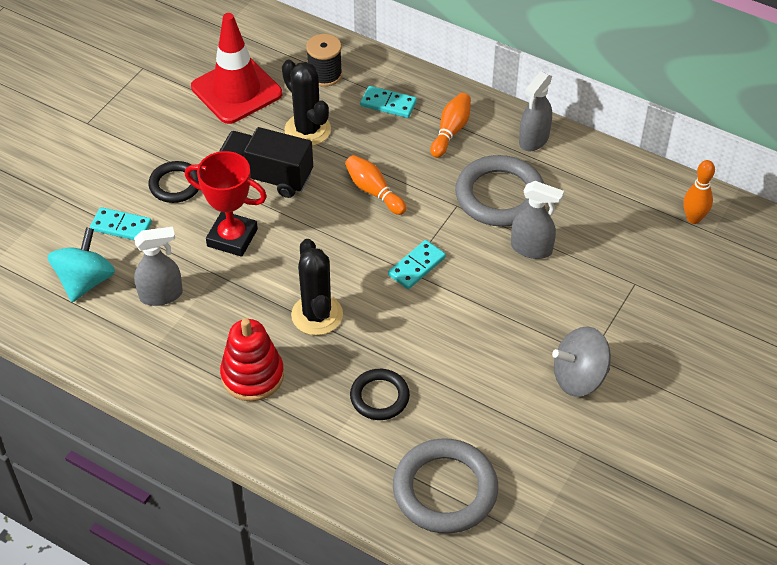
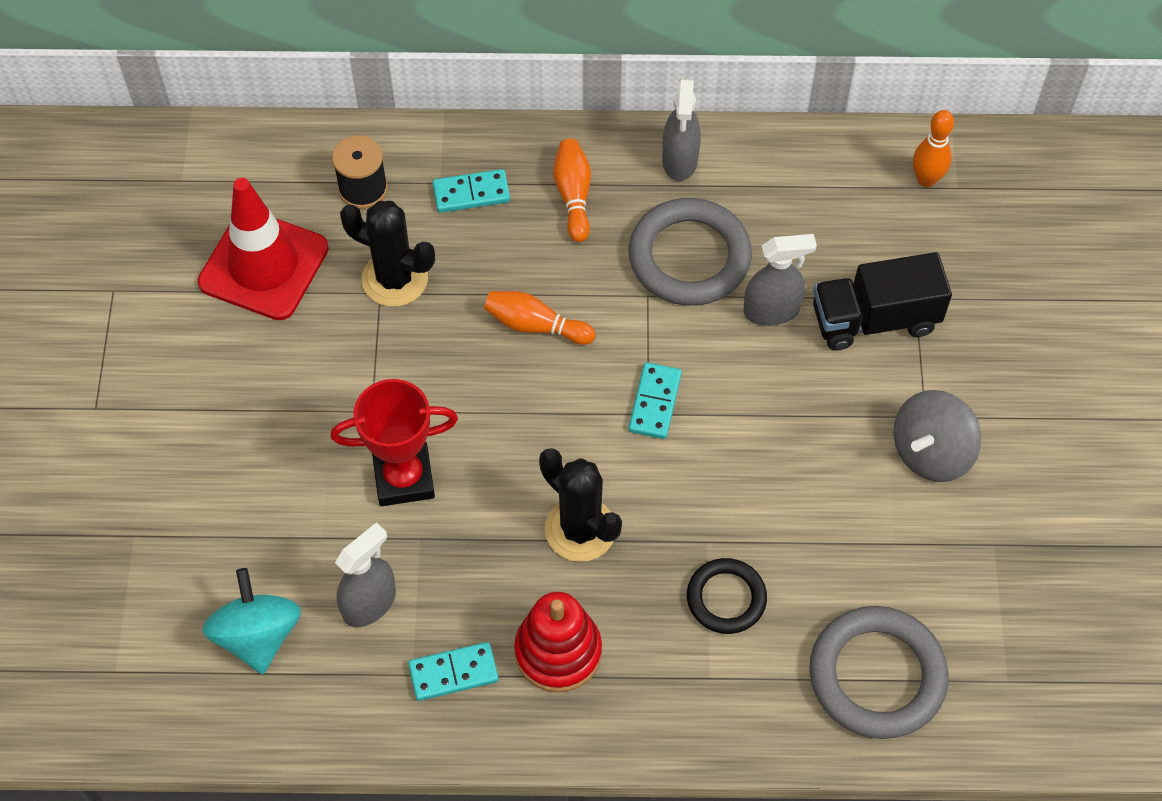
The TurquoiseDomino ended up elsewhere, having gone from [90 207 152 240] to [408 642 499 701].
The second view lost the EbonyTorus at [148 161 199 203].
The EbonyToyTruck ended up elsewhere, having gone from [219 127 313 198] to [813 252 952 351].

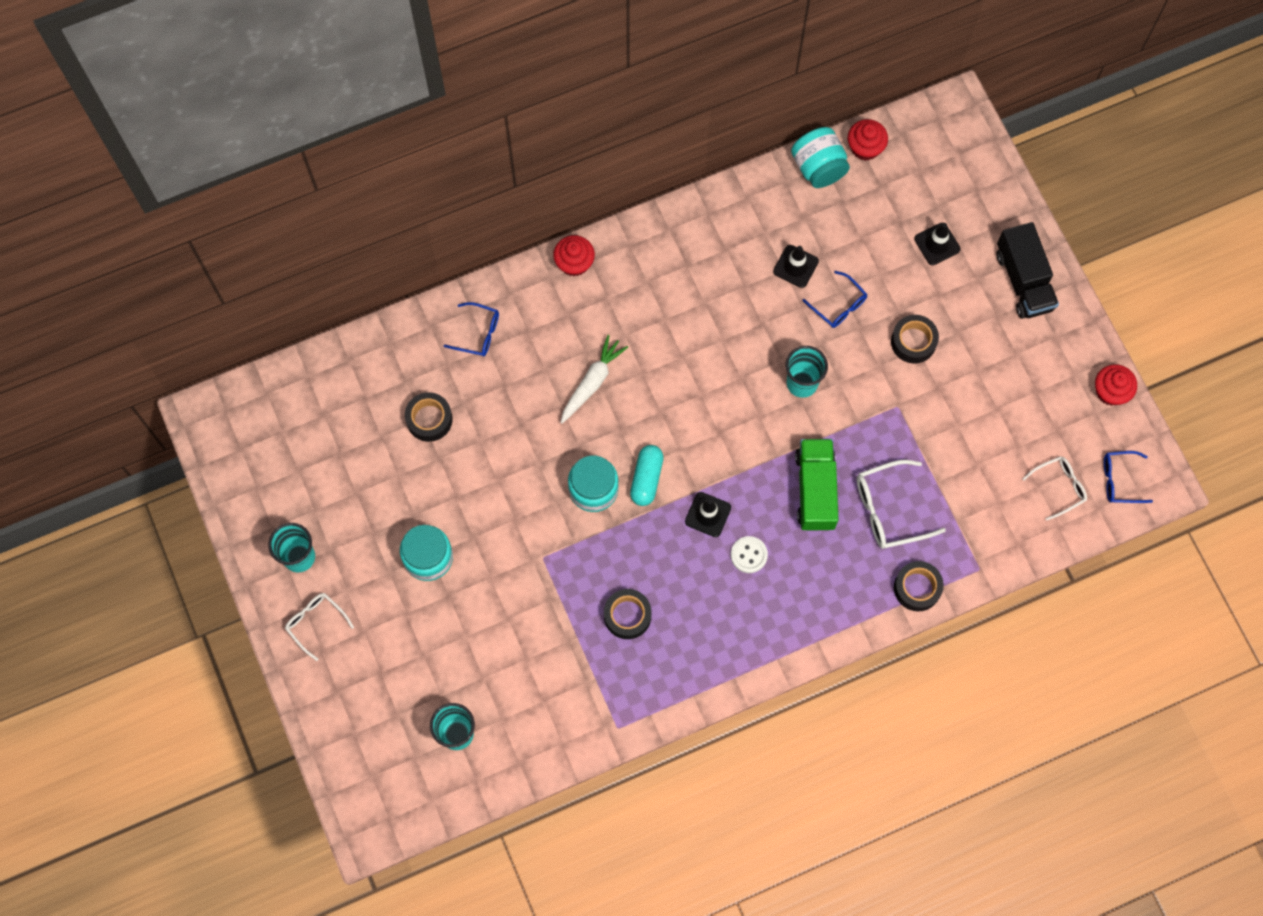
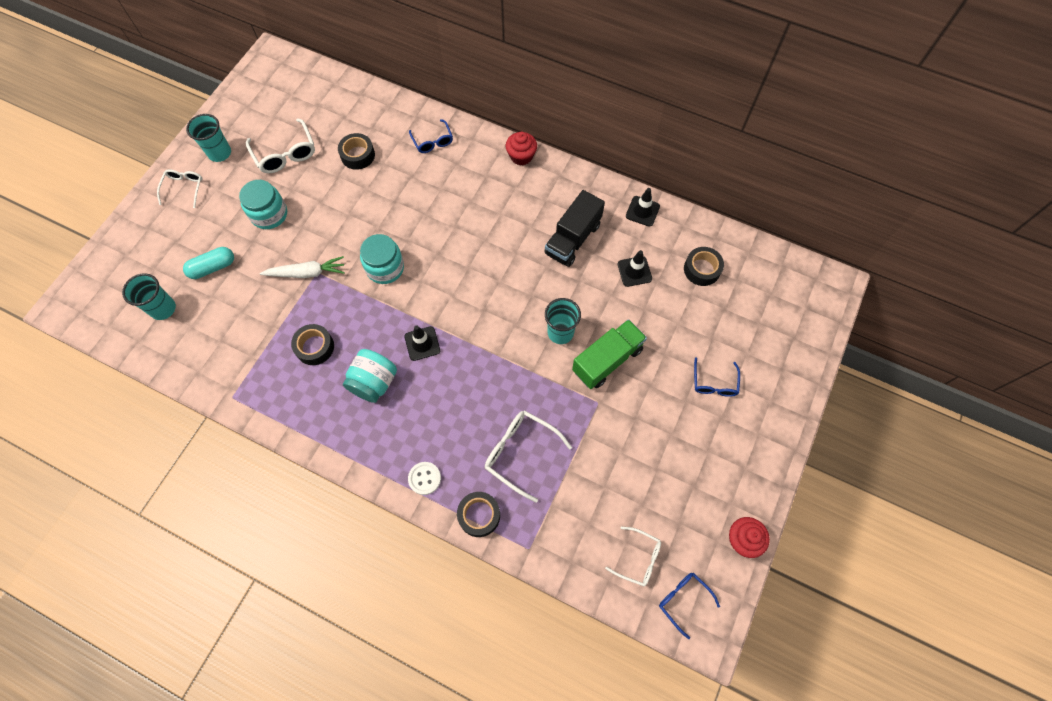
The WhiteCarrot ended up elsewhere, having gone from [560 335 628 424] to [260 256 345 278].
The TurquoiseCapsule ended up elsewhere, having gone from [630 445 664 506] to [183 247 234 279].
The WhiteShirtButton ended up elsewhere, having gone from [731 536 768 573] to [408 462 441 495].
The TurquoiseJamJar ended up elsewhere, having gone from [791 127 850 188] to [343 349 397 403].
The GreenToyTruck ended up elsewhere, having gone from [795 439 838 531] to [572 319 647 389].
The RoyalBlueEyeglasses ended up elsewhere, having gone from [802 271 867 328] to [694 357 740 397].
The second view lost the RedMuffin at [848 119 888 161].
The EbonyTape ended up elsewhere, having gone from [891 315 939 363] to [684 247 724 286].
The EbonySafetyCone ended up elsewhere, having gone from [914 223 961 265] to [626 188 660 227].
The EbonyToyTruck ended up elsewhere, having gone from [996 222 1059 319] to [544 190 605 267].
The second view gained the WhiteEyeglasses at [246 118 315 173].

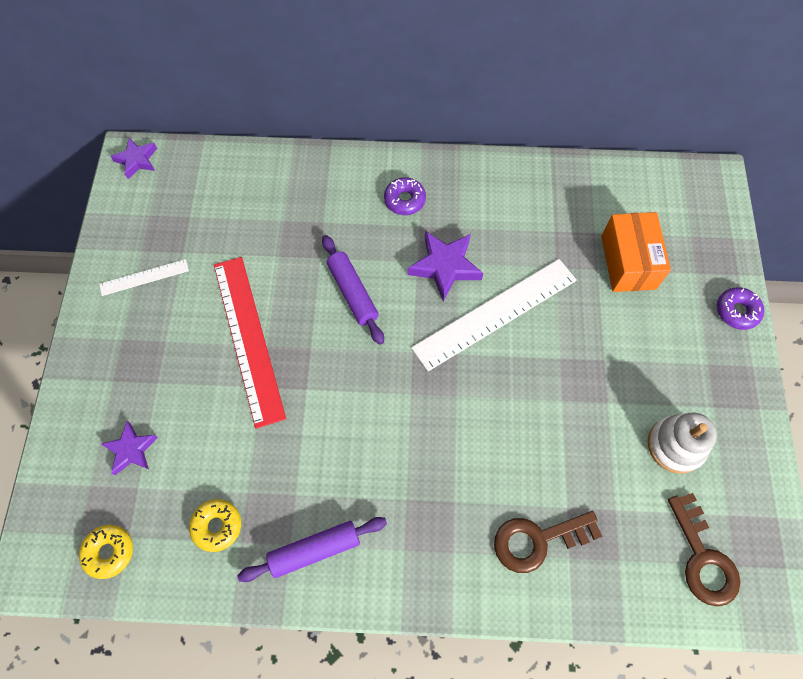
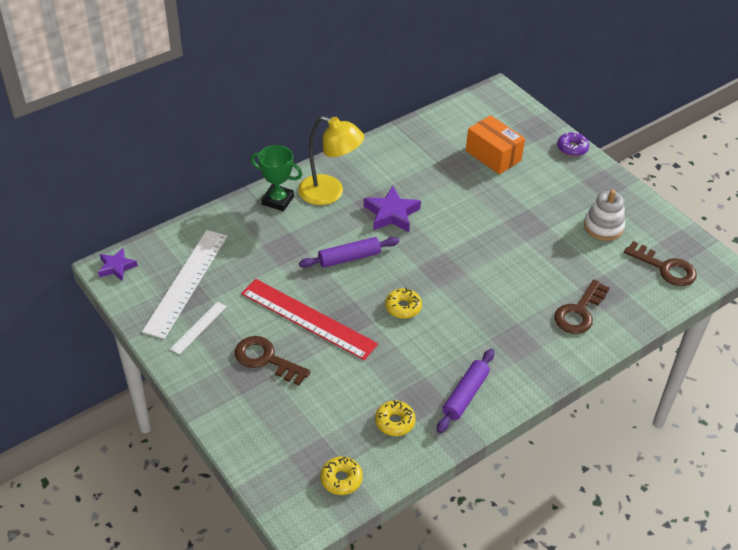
The second view lost the RoyalPurpleFivePointedStar at [101 421 158 475].
The RoyalPurpleRollingPin at [322 235 384 345] ended up facing another way, 45 degrees counterclockwise from before.
Where the RoyalPurpleDonut stood at [384 177 426 215], the YellowDeskLamp came to stand at [298 116 364 205].
The WhiteMeasuringStick ended up elsewhere, having gone from [411 259 577 371] to [142 230 227 339].
The second view gained the RussetLatchkey at [235 336 311 385].
The second view gained the GreenAwardCup at [251 145 302 211].
The second view gained the YellowDonut at [385 288 422 319].

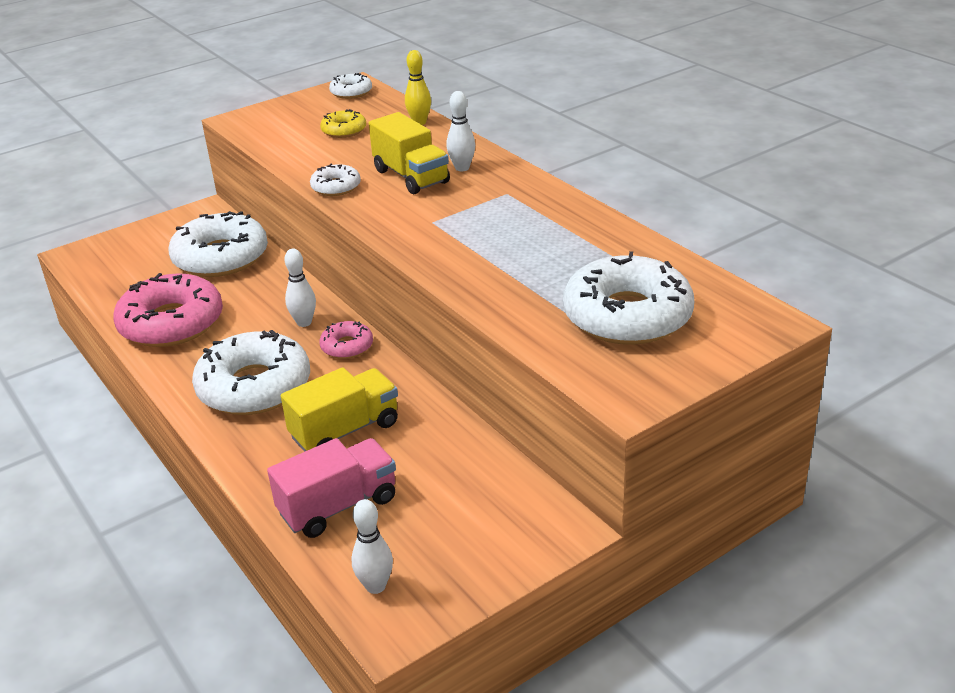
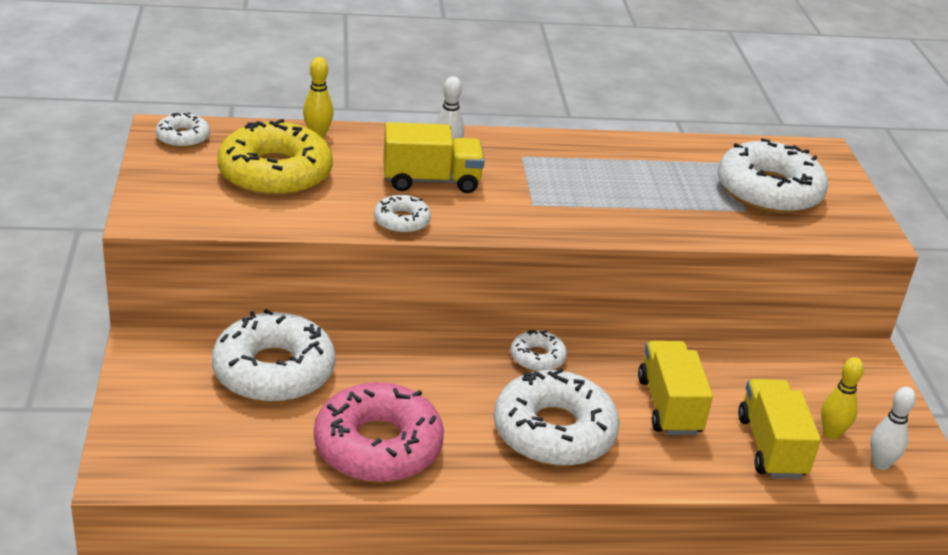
What was the PinkToyTruck at [267 438 396 538] turned into the YellowToyTruck at [738 379 821 479].
The second view lost the WhiteTenpin at [285 249 316 327].
What was the PinkDonut at [319 321 373 359] turned into the WhiteDonut at [511 330 567 371].
The size of the YellowDonut at [320 109 366 138] changed by a factor of 2.07.
The second view gained the YellowTenpin at [821 357 864 440].

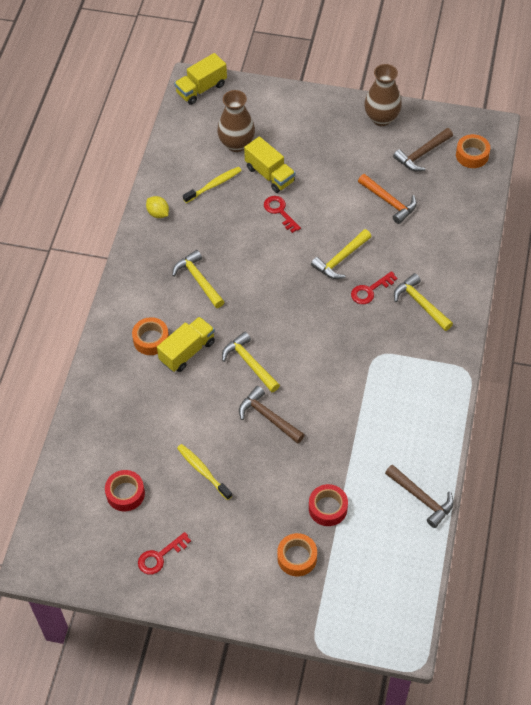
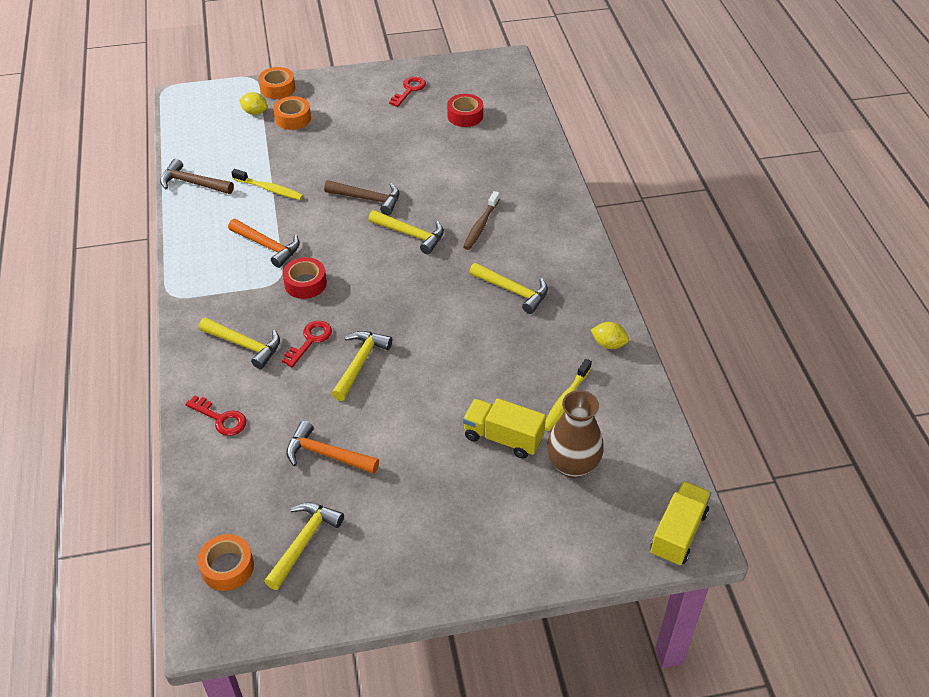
The BrightOrangeTape ended up elsewhere, having gone from [132 317 169 355] to [259 67 295 99].
Where the YellowToyTruck stood at [157 317 215 372], the RussetDentalBrush came to stand at [463 191 500 250].
The YellowDentalBrush ended up elsewhere, having gone from [177 444 232 500] to [231 169 303 200].
The RedLatchkey ended up elsewhere, having gone from [264 196 301 233] to [185 395 247 436].
The RedTape ended up elsewhere, having gone from [309 484 348 526] to [283 257 327 299].
The second view lost the RussetFlowerVase at [364 64 402 126].
What was the RussetCarpenter'sHammer at [393 128 453 171] turned into the YellowCarpenter'sHammer at [264 502 344 590].
The second view gained the BrightOrangeCarpenter'sHammer at [228 219 300 268].
The second view gained the YellowLemon at [239 92 268 115].

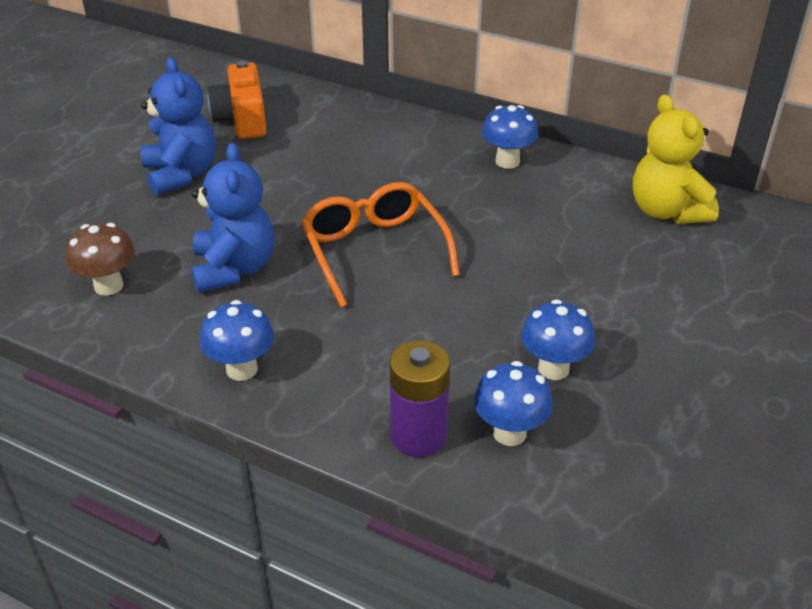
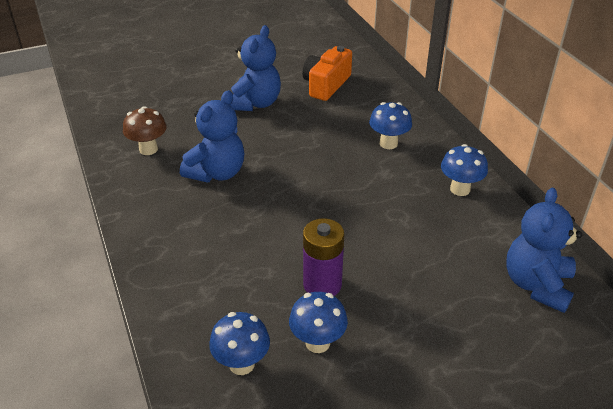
The RoyalBlueMushroom ended up elsewhere, having gone from [200 300 274 381] to [369 102 412 149].
The second view lost the BrightOrangeEyeglasses at [301 182 460 307].
The RoyalPurpleAaBattery ended up elsewhere, having gone from [390 340 450 457] to [303 218 344 296].
What was the YellowTeddyBear at [633 94 719 224] turned into the RoyalBlueTeddyBear at [506 188 582 313].

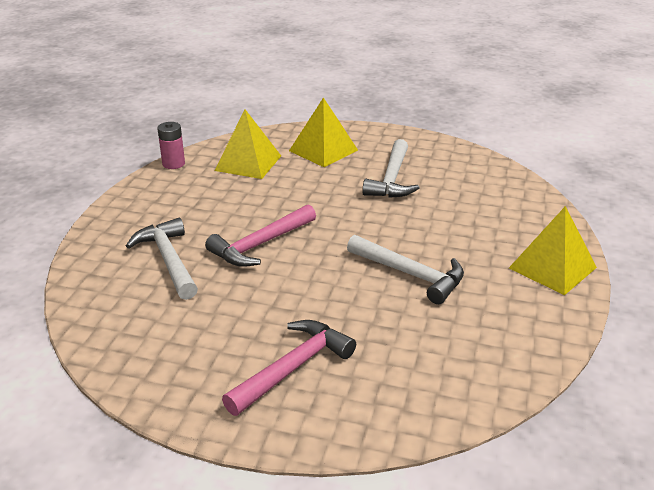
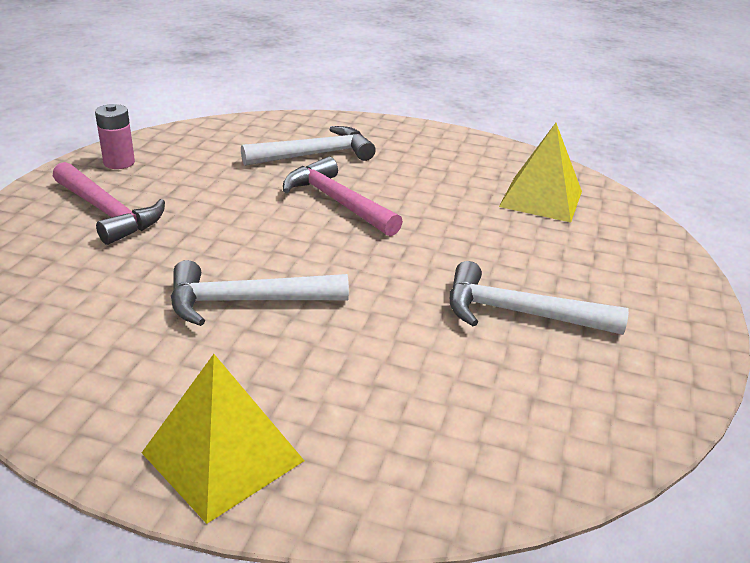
The PinkAaBattery ended up elsewhere, having gone from [157 122 185 169] to [95 104 135 169].
The second view lost the YellowSolidPyramid at [289 97 358 167].
The WhiteCarpenter'sHammer at [347 235 464 304] ended up facing another way, 45 degrees clockwise from before.

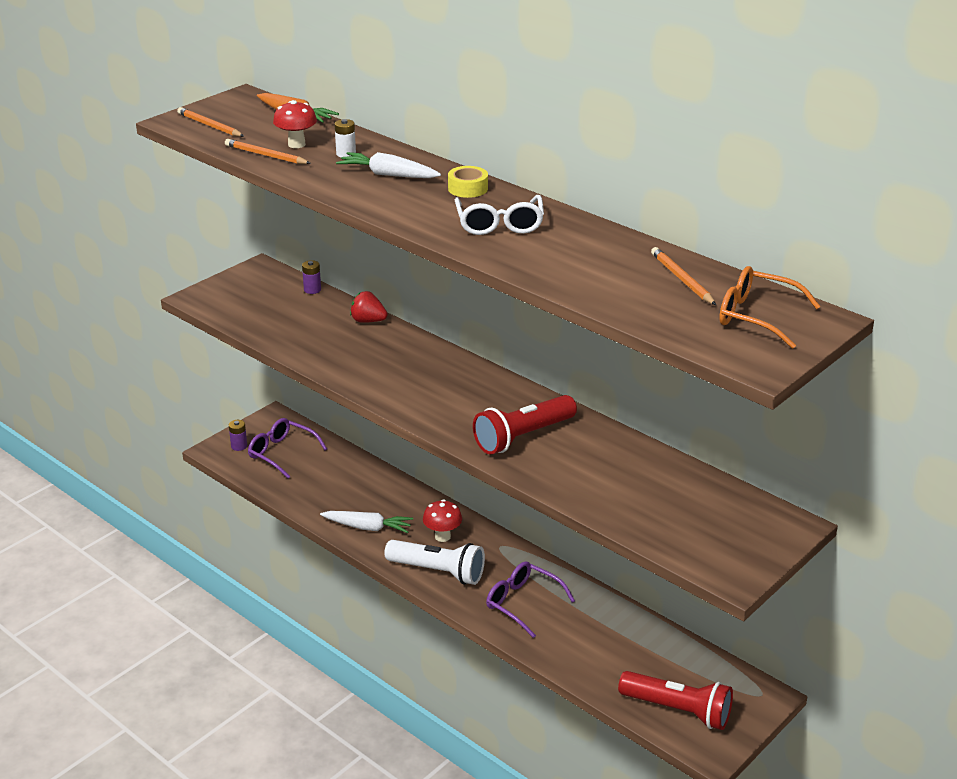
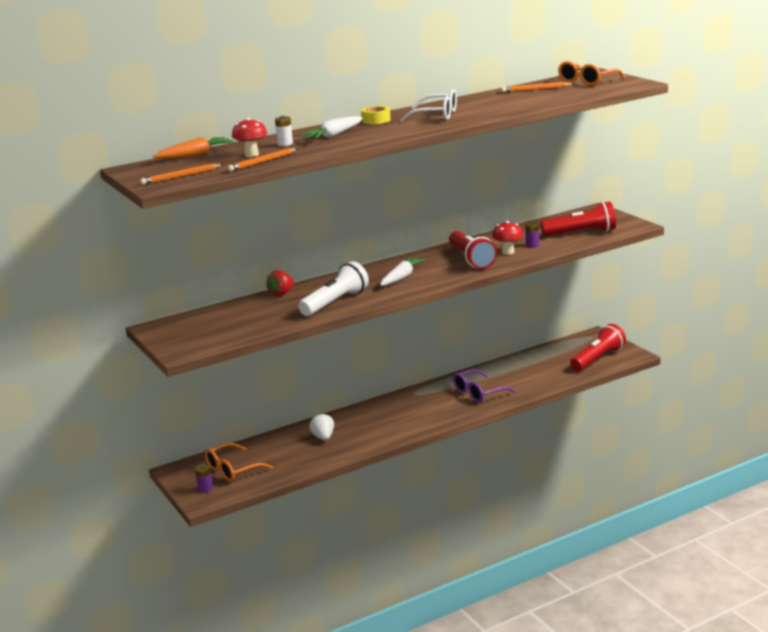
What was the RoyalPurpleEyeglasses at [248 418 327 479] turned into the BrightOrangeEyeglasses at [205 443 273 482].
The RoyalPurpleAaBattery ended up elsewhere, having gone from [302 260 321 294] to [525 221 540 248].
The WhiteCarrot ended up elsewhere, having gone from [320 511 413 533] to [380 257 426 286].
The WhiteTorch ended up elsewhere, having gone from [384 540 485 585] to [298 261 369 316].
The RedMushroom ended up elsewhere, having gone from [423 499 462 542] to [492 221 523 255].
The second view gained the WhiteToyStrawberry at [309 413 334 441].
The second view gained the RedTorch at [540 201 616 236].

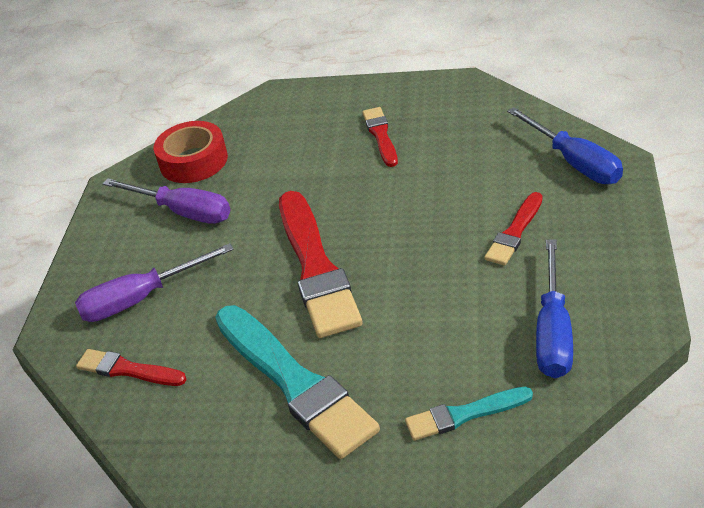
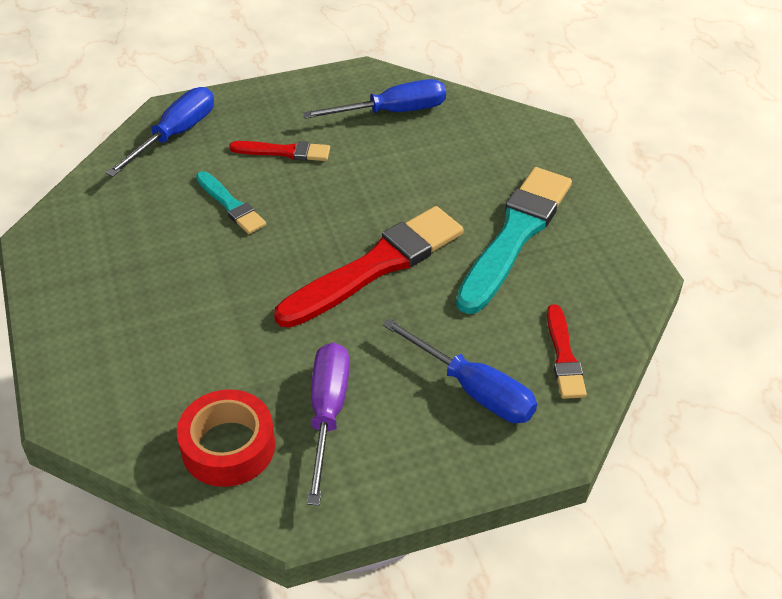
What was the RoyalPurpleHandScrewdriver at [75 243 234 322] turned into the RoyalBlueHandScrewdriver at [382 318 537 423].
The second view lost the RedPaintbrush at [362 107 398 167].
The TurquoisePaintbrush ended up elsewhere, having gone from [405 387 533 441] to [196 171 266 234].

